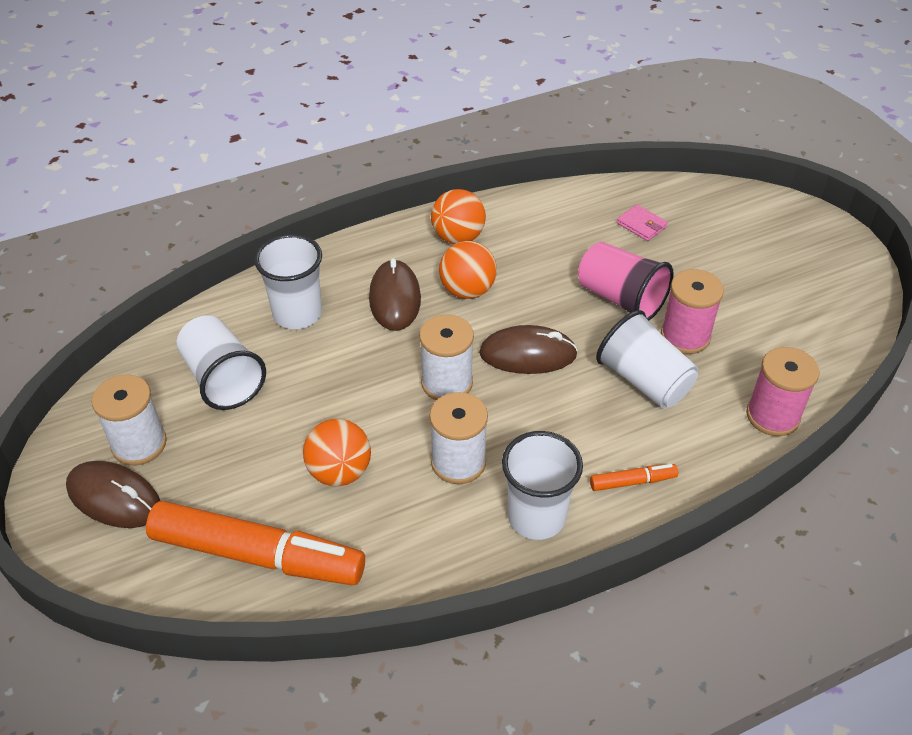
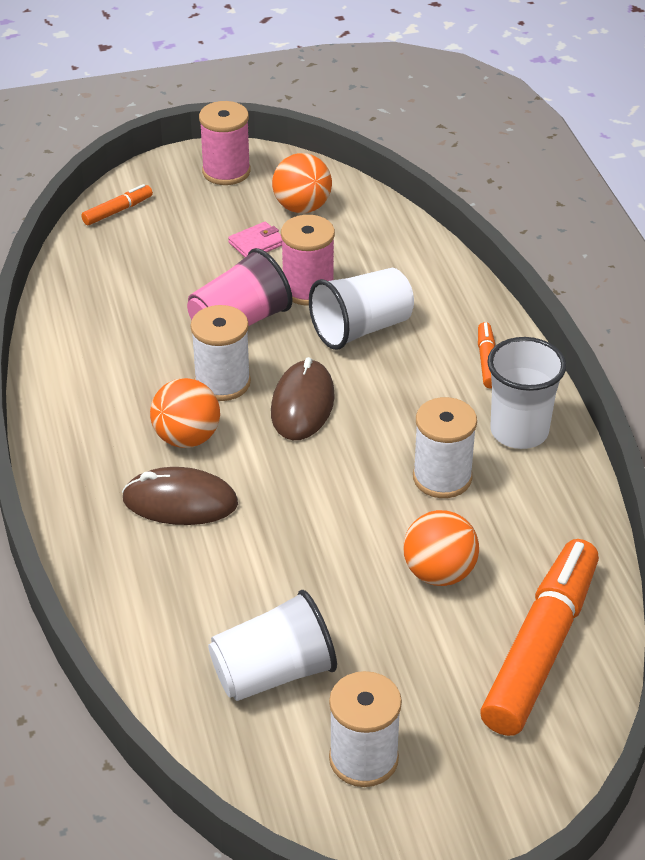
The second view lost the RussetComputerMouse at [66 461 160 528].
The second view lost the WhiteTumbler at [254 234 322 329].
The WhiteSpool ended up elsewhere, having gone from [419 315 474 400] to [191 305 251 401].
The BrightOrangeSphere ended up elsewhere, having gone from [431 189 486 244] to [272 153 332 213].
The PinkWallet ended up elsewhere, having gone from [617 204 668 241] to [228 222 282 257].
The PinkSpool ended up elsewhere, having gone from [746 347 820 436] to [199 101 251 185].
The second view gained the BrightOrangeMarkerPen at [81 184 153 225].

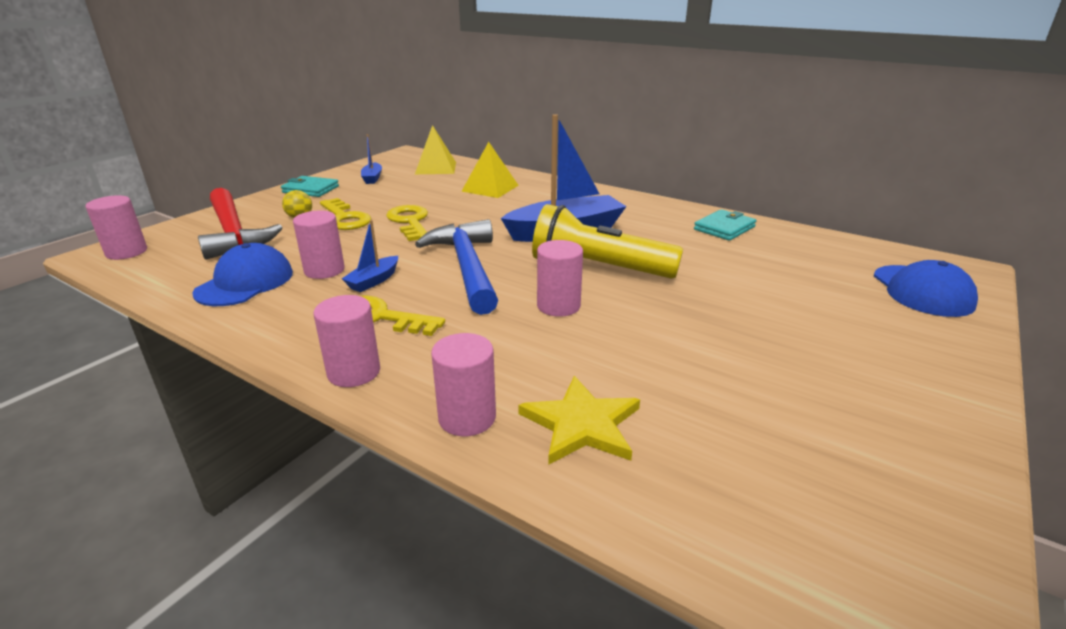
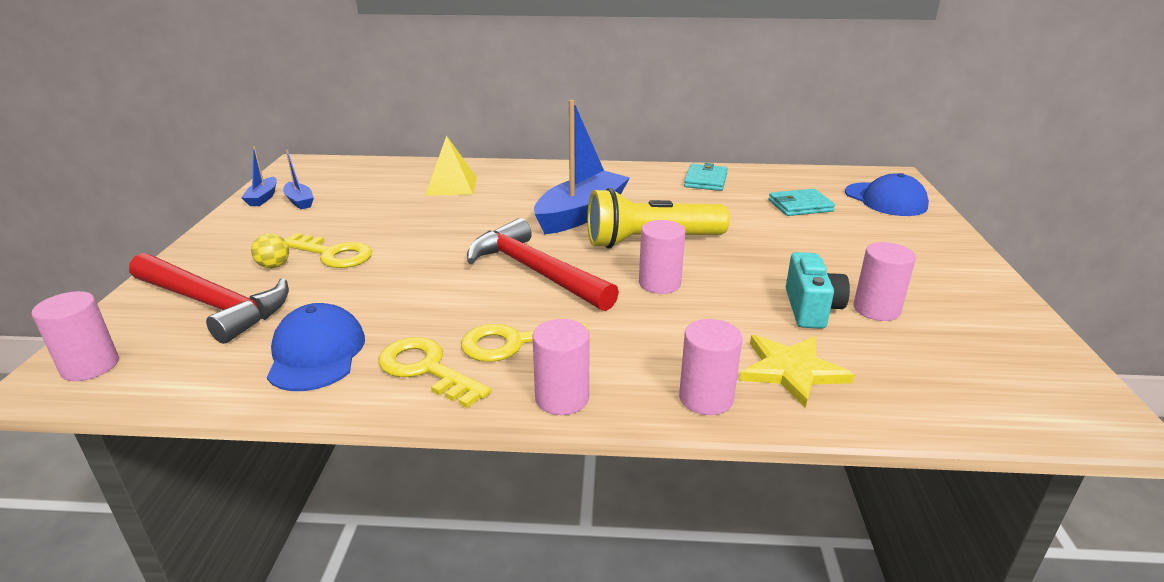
The TurquoiseWallet ended up elsewhere, having gone from [281 176 339 197] to [769 189 835 216].
The PinkCylinderShape ended up elsewhere, having gone from [293 211 345 279] to [853 242 916 321].
The RoyalBlueToyBoat ended up elsewhere, having gone from [342 220 398 292] to [241 146 277 206].
The YellowLatchkey ended up elsewhere, having gone from [386 205 428 241] to [378 337 491 408].
The second view lost the YellowSolidPyramid at [415 125 456 174].
What was the RoyalBlueCarpenter'sHammer at [415 219 498 315] turned into the RedCarpenter'sHammer at [467 218 619 311].
The second view gained the TurquoiseCompactCamera at [786 252 850 329].

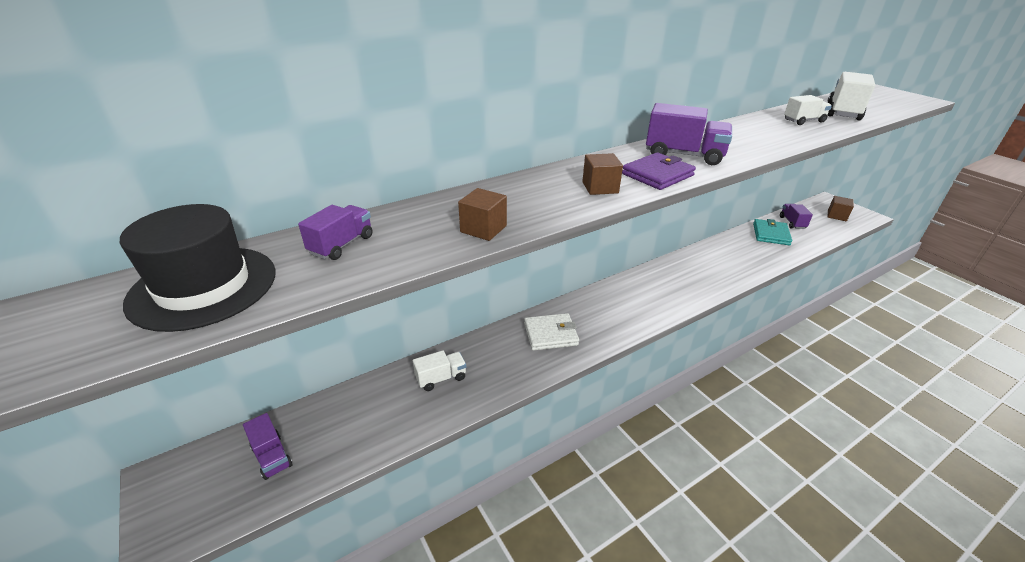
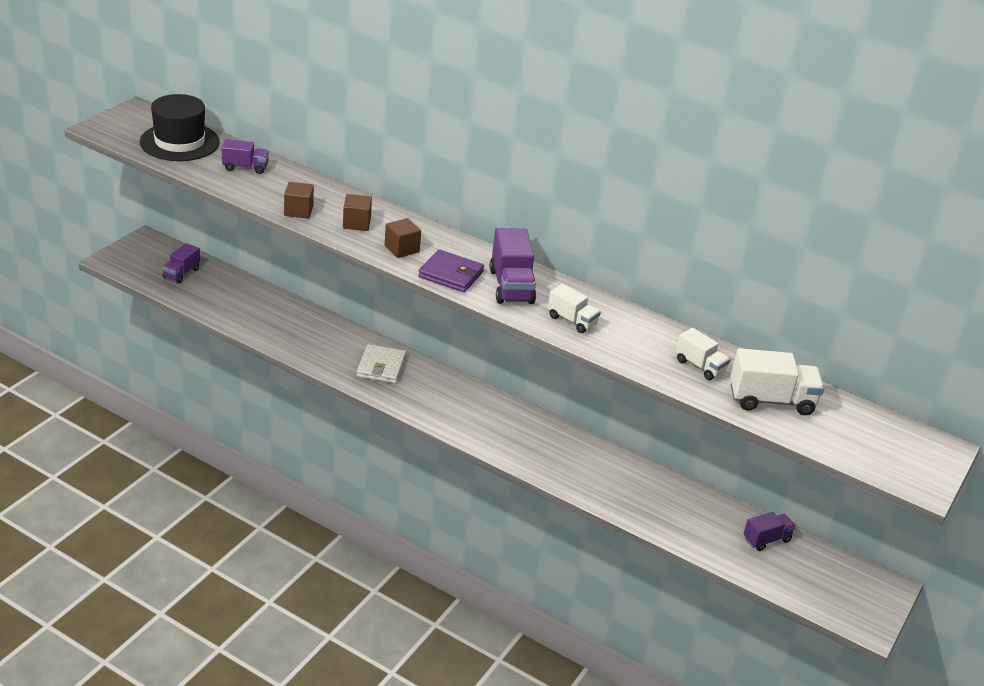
The WhiteToyTruck ended up elsewhere, having gone from [413 350 466 391] to [548 284 601 333].
The WhiteWallet at [524 313 579 351] ended up facing another way, 45 degrees clockwise from before.
The second view lost the TurquoiseWallet at [753 219 792 245].
The RussetSolidCube ended up elsewhere, having gone from [828 196 854 221] to [343 194 372 231].

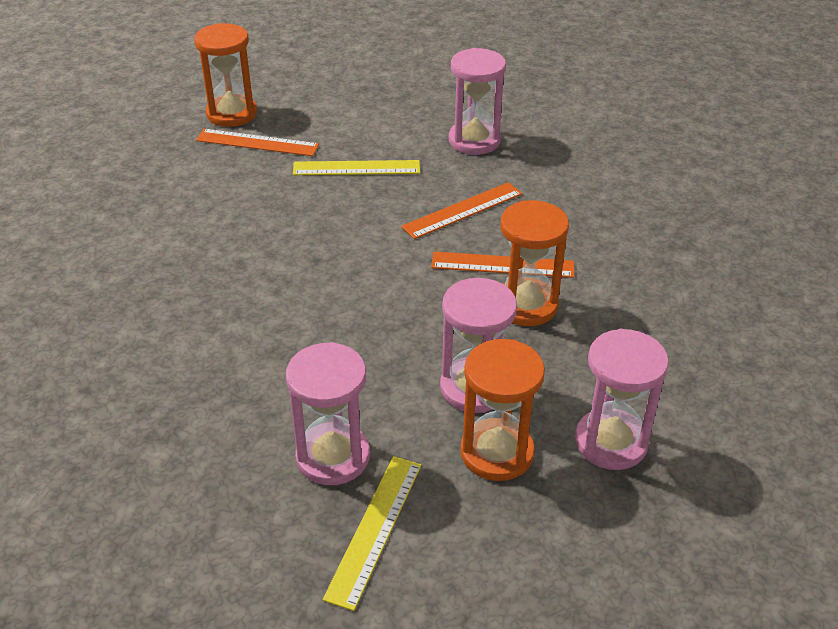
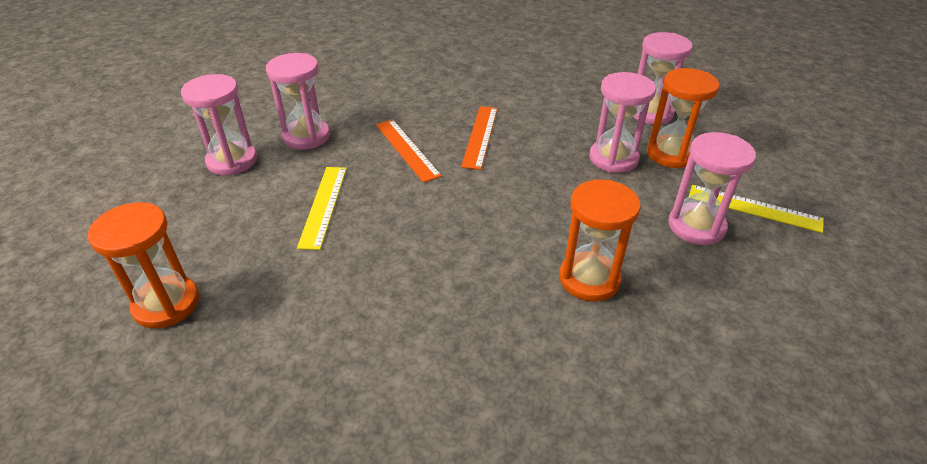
The second view lost the BrightOrangeMeasuringStick at [196 129 319 156].
The BrightOrangeSandglass ended up elsewhere, having gone from [501 200 569 326] to [559 179 641 302].
The second view gained the PinkSandglass at [181 74 257 175].

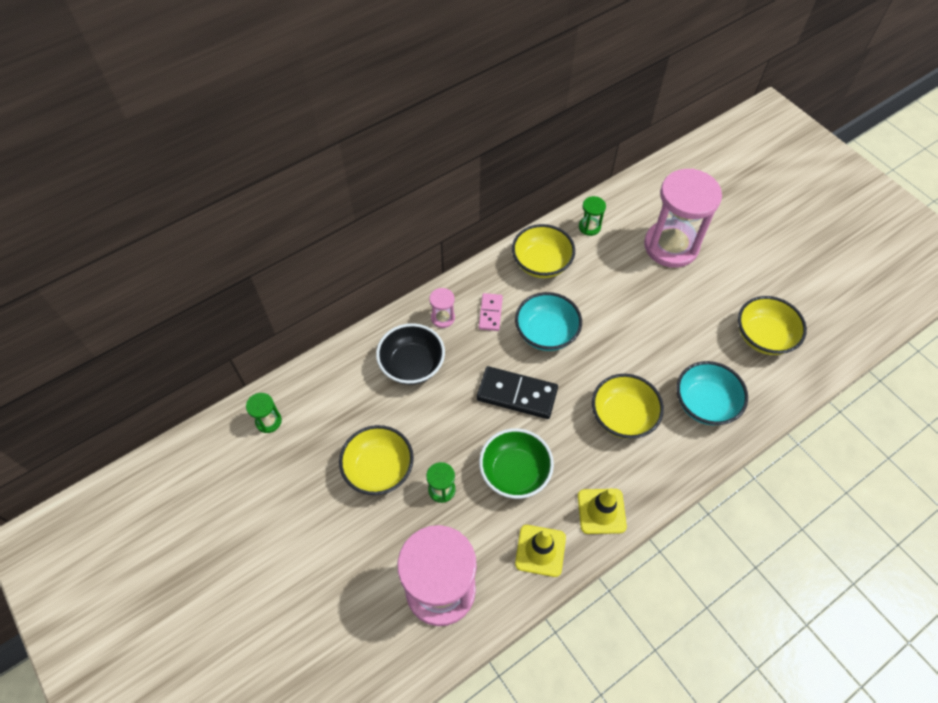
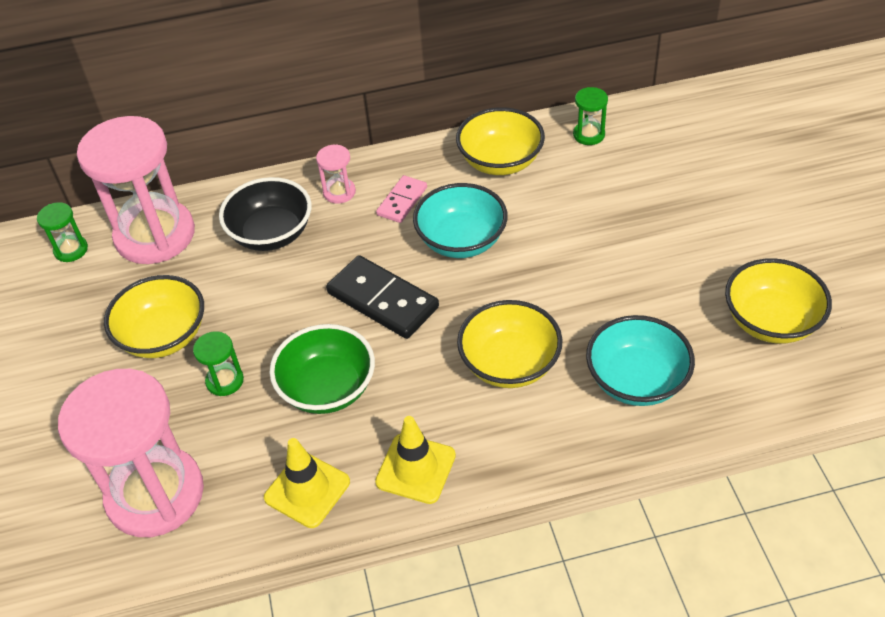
The PinkSandglass ended up elsewhere, having gone from [644 169 722 268] to [77 116 195 264].

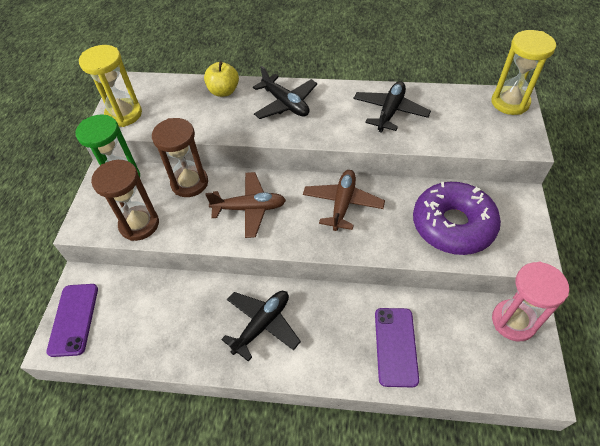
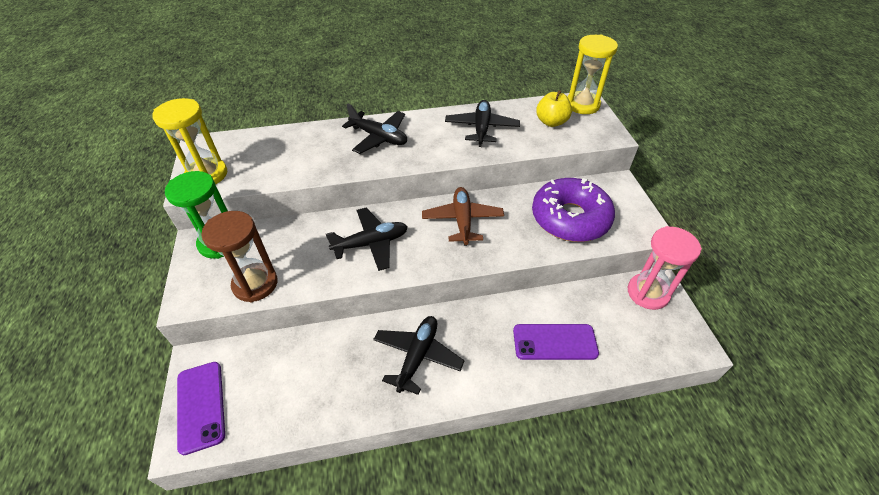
The second view lost the RussetSandglass at [152 118 208 197].
The YellowToyApple ended up elsewhere, having gone from [204 61 239 97] to [536 90 572 127].
What was the RussetToyPlane at [206 172 286 238] turned into the EbonyToyPlane at [326 208 408 271].
The RoyalPurpleMobilePhone at [375 308 419 387] ended up facing another way, 75 degrees counterclockwise from before.

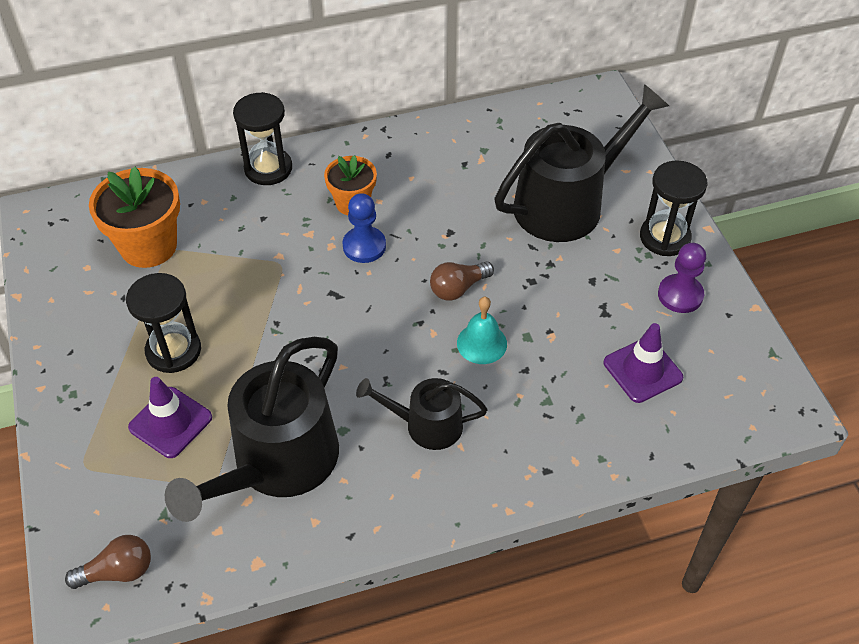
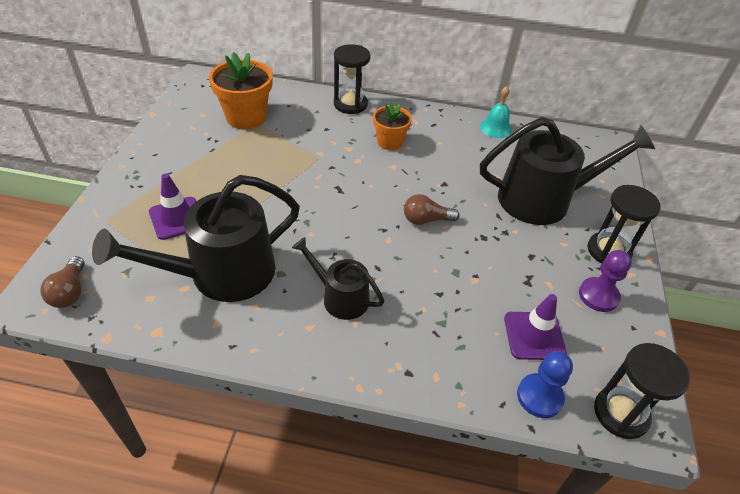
The RussetLightbulb at [65 535 151 589] ended up facing another way, 75 degrees clockwise from before.
The EbonySandglass ended up elsewhere, having gone from [126 273 201 373] to [594 343 690 439].
The RoyalBluePawn ended up elsewhere, having gone from [343 193 386 263] to [517 351 573 418].
The TurquoiseBell ended up elsewhere, having gone from [457 297 507 364] to [480 86 512 138].

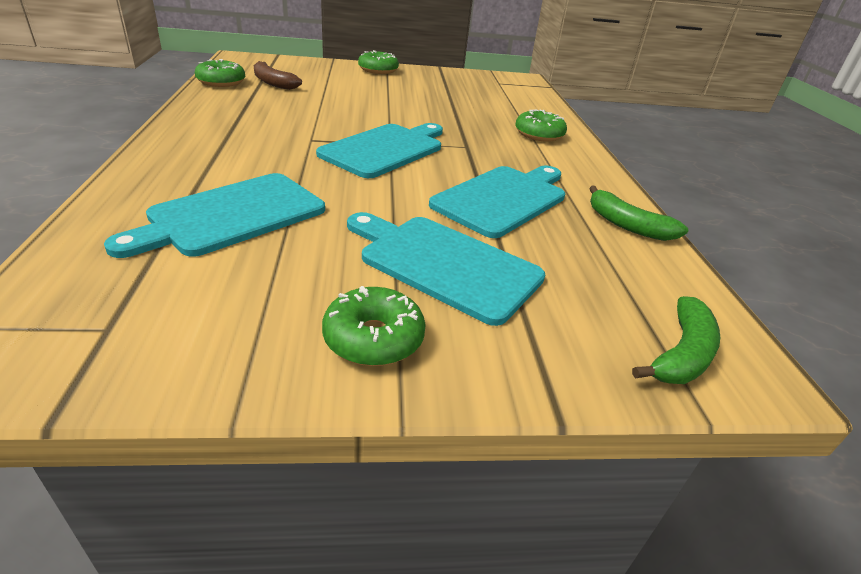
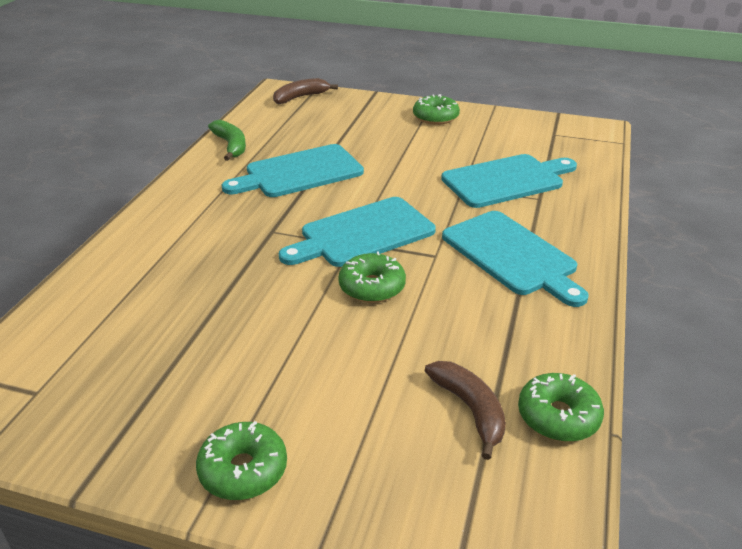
The TurquoiseCuttingBoard ended up elsewhere, having gone from [347 212 545 326] to [442 211 589 307].
The GreenDonut ended up elsewhere, having gone from [515 109 567 142] to [338 251 406 303].
What was the GreenToyBanana at [632 296 721 384] turned into the RussetToyBanana at [273 78 338 104].

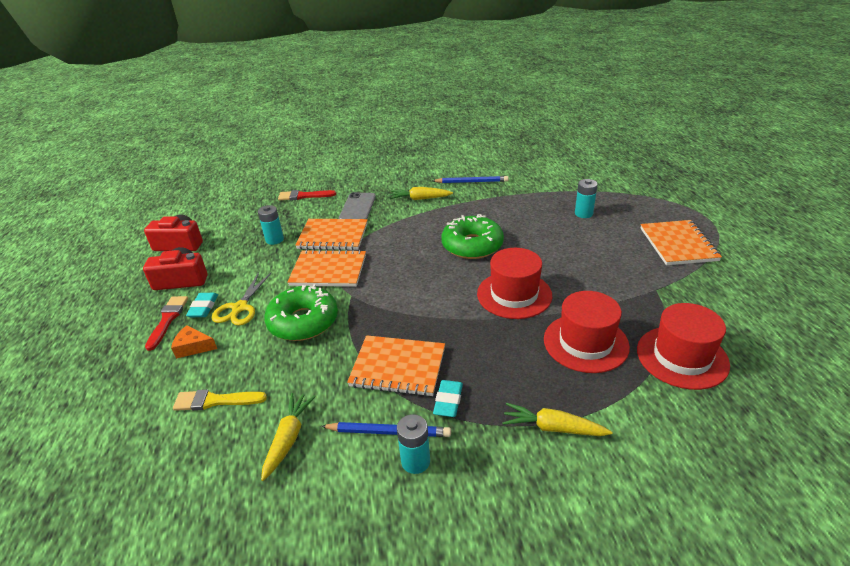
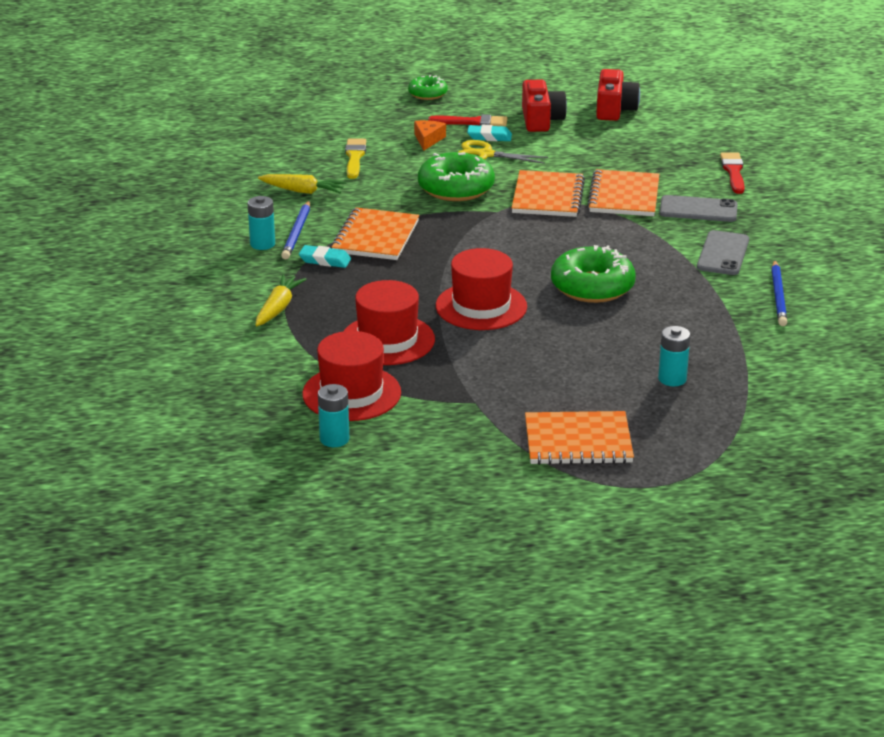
The TurquoiseAaBattery ended up elsewhere, having gone from [258 205 284 245] to [318 384 349 447].
Where the YellowCarrot stood at [390 187 453 200], the GreyMobilePhone came to stand at [697 230 749 275].
The second view gained the GreenDonut at [408 75 448 100].

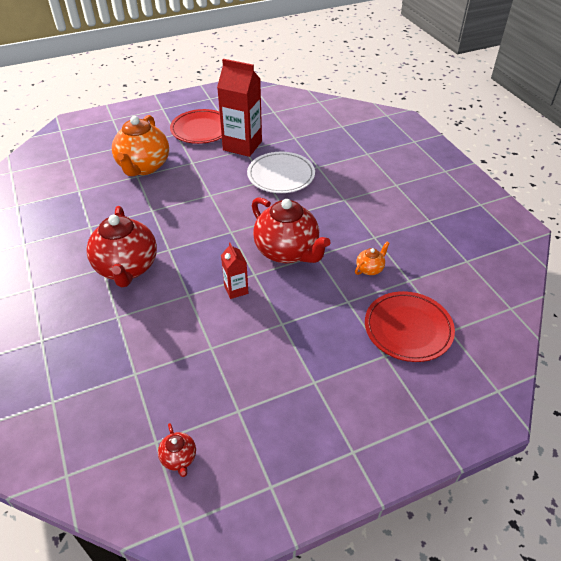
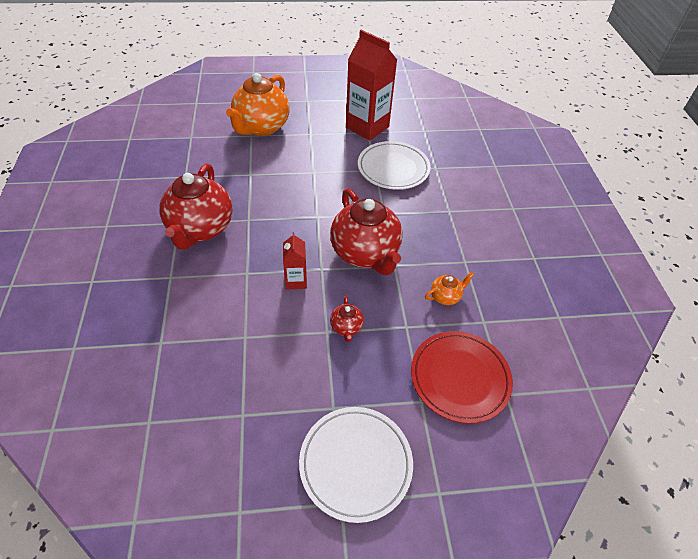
The RedTeaPot ended up elsewhere, having gone from [158 423 196 477] to [330 295 364 342].
The second view lost the RedPlate at [170 109 222 144].
The second view gained the WhitePlate at [299 407 413 523].

